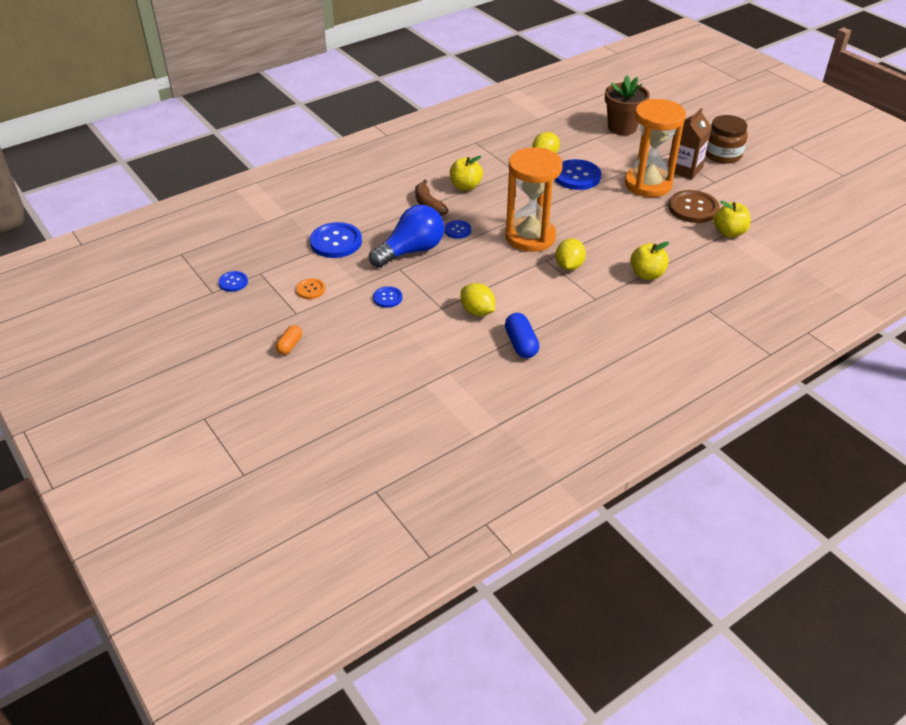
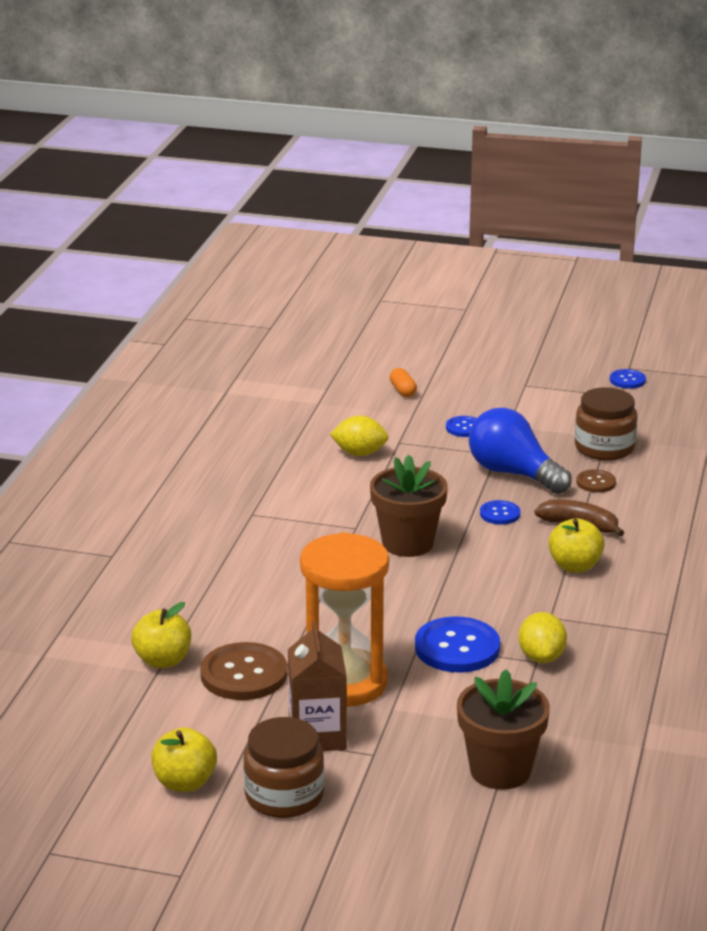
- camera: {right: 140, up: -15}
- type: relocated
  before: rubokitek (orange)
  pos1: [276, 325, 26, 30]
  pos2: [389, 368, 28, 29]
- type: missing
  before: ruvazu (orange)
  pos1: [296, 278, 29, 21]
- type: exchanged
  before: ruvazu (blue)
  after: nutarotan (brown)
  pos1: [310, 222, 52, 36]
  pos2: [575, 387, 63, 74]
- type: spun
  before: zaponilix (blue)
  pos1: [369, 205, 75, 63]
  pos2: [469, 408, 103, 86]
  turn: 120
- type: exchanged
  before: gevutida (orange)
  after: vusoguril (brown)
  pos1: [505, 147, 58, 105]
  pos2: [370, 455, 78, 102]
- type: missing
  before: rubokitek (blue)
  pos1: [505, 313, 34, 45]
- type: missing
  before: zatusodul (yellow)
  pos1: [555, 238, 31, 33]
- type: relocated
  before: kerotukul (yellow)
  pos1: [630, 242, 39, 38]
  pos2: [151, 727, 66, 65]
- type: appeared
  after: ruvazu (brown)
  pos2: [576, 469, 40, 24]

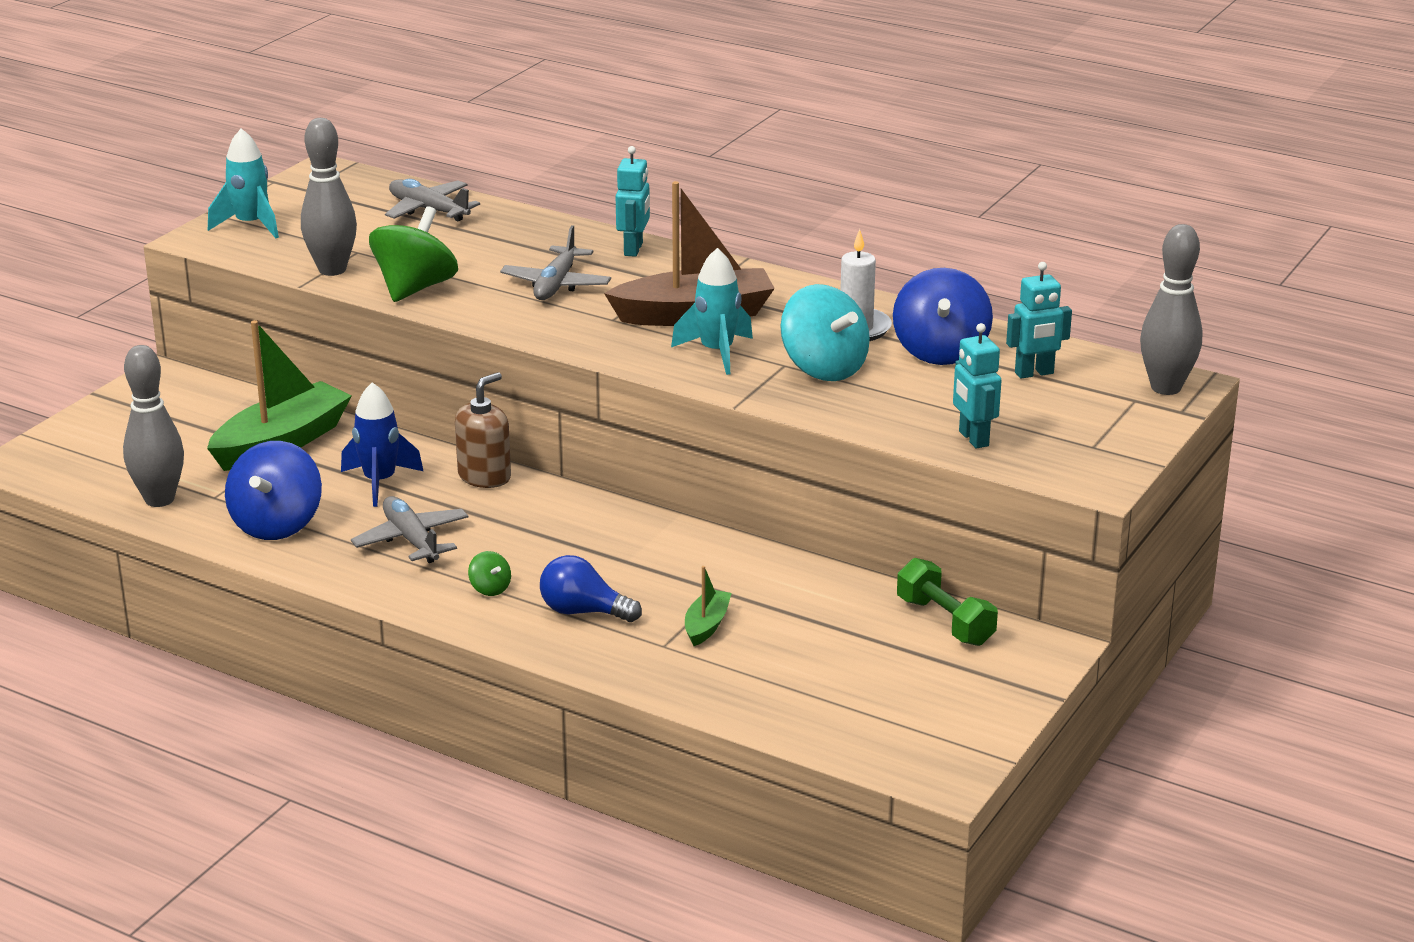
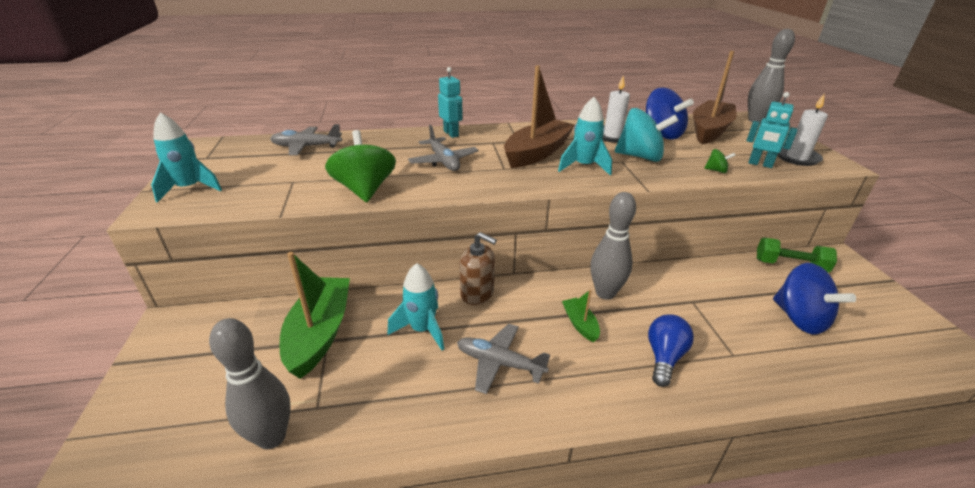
- camera: {right: -40, up: 5}
- type: relocated
  before: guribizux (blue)
  pos1: [225, 441, 97, 99]
  pos2: [773, 263, 83, 71]
- type: relocated
  before: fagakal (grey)
  pos1: [301, 118, 56, 158]
  pos2: [590, 192, 46, 108]
- type: colour
  before: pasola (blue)
  after: pasola (turquoise)
  pos1: [341, 382, 82, 125]
  pos2: [388, 263, 56, 87]
- type: spun
  before: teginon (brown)
  pos1: [455, 372, 56, 116]
  pos2: [459, 232, 38, 73]
  turn: 120
- type: relocated
  before: guribizux (green)
  pos1: [468, 551, 43, 45]
  pos2: [704, 149, 32, 24]
- type: spun
  before: zaponilix (blue)
  pos1: [540, 555, 102, 67]
  pos2: [648, 314, 46, 73]
  turn: 135
- type: relocated
  before: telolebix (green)
  pos1: [685, 566, 47, 80]
  pos2: [562, 290, 38, 52]
- type: exchanged
  before: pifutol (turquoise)
  after: telolebix (brown)
  pos1: [1006, 262, 66, 117]
  pos2: [693, 51, 44, 93]
- type: appeared
  after: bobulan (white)
  pos2: [778, 94, 50, 72]

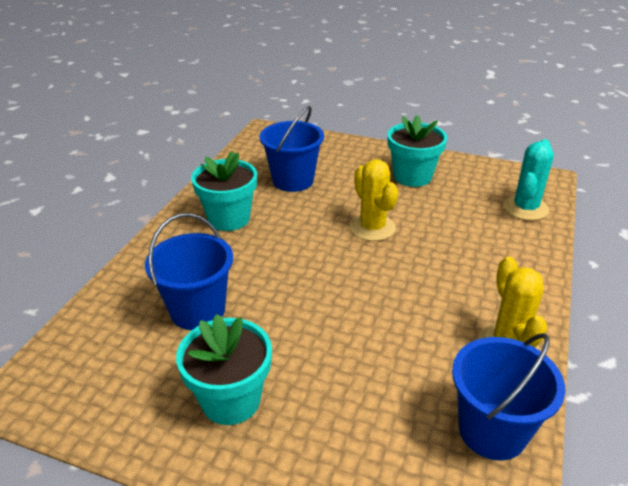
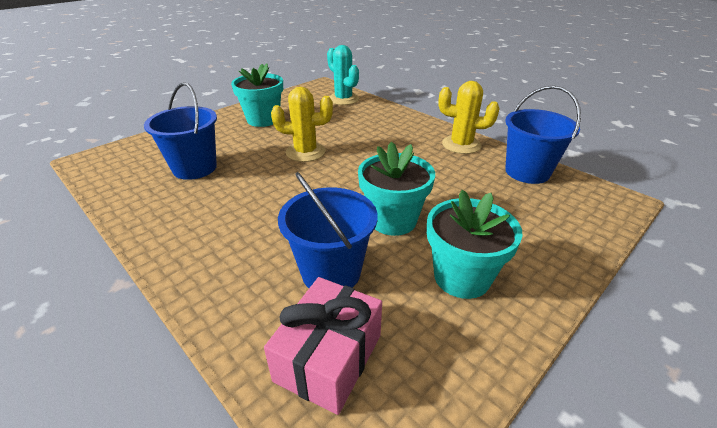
- camera: {right: -65, up: 0}
- type: relocated
  before: vusoguril (turquoise)
  pos1: [191, 151, 66, 80]
  pos2: [358, 142, 77, 94]
- type: appeared
  after: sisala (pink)
  pos2: [264, 277, 118, 138]

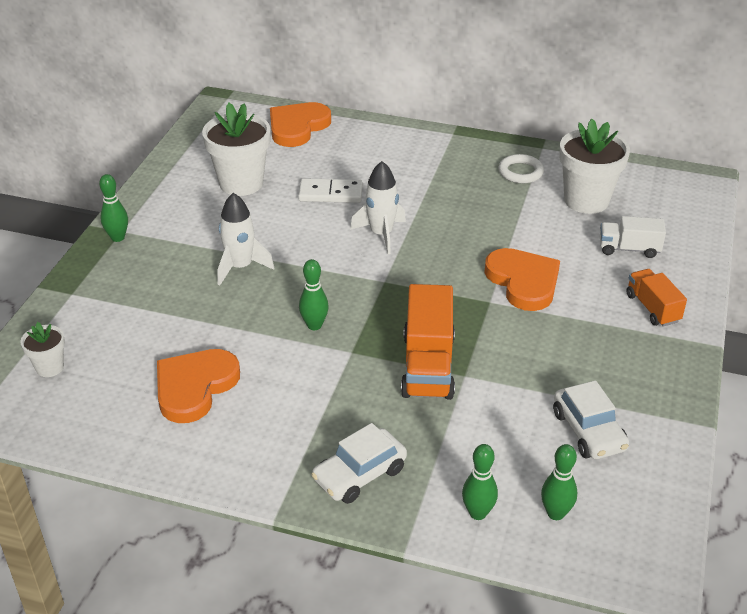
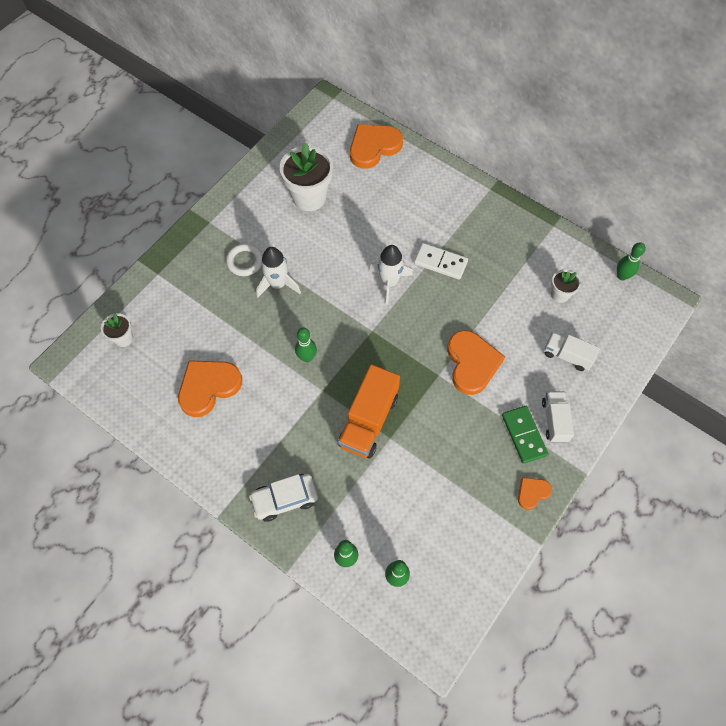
- camera: {right: 20, up: 25}
- type: relocated
  before: fagakal (green)
  pos1: [99, 174, 29, 68]
  pos2: [617, 242, 29, 39]
- type: relocated
  before: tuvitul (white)
  pos1: [298, 178, 65, 25]
  pos2: [414, 243, 54, 37]
- type: relocated
  before: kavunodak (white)
  pos1: [499, 154, 45, 29]
  pos2: [226, 244, 37, 32]
- type: missing
  before: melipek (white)
  pos1: [553, 380, 76, 79]
- type: size
  before: vusoguril (white)
  pos1: [559, 119, 71, 95]
  pos2: [551, 269, 30, 34]
  scale: 0.52
- type: colour
  before: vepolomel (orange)
  after: vepolomel (white)
  pos1: [626, 269, 61, 58]
  pos2: [542, 391, 32, 52]
- type: appeared
  after: tuvitul (green)
  pos2: [502, 406, 46, 58]
- type: appeared
  after: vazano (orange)
  pos2: [518, 477, 34, 33]

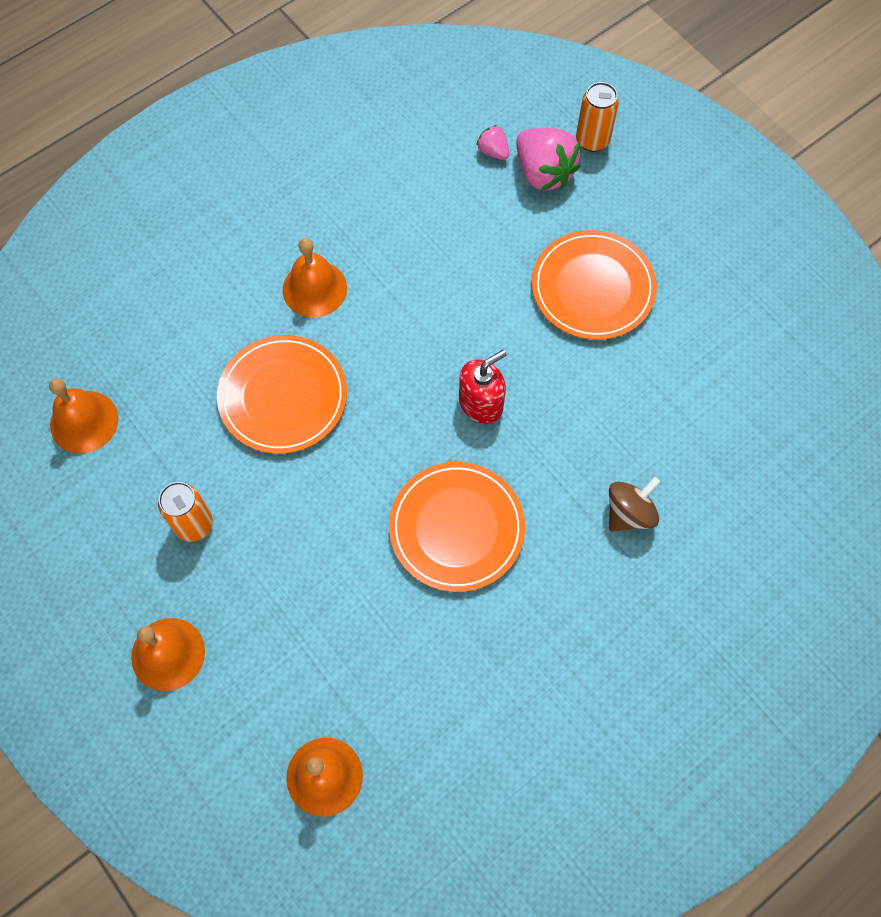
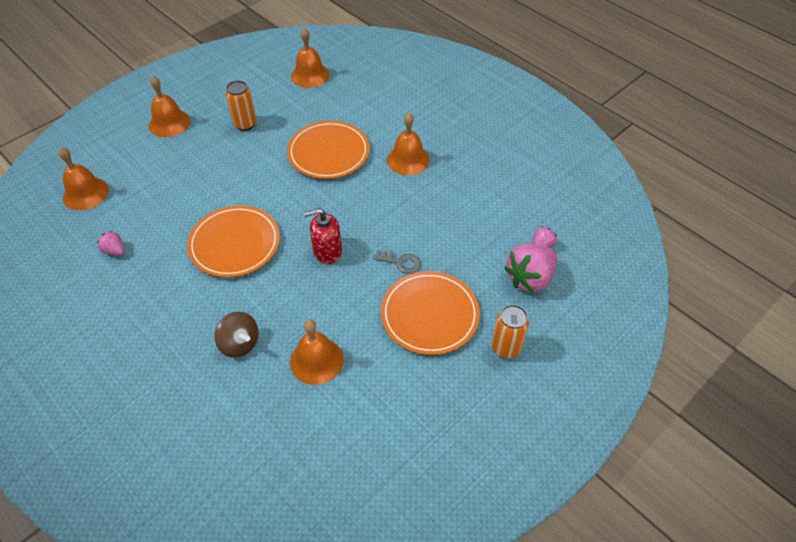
- camera: {right: 85, up: -15}
- type: spun
  before: teginon (red)
  pos1: [459, 350, 48, 74]
  pos2: [304, 208, 38, 56]
  turn: 120
- type: relocated
  before: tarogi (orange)
  pos1: [576, 82, 43, 70]
  pos2: [492, 304, 37, 54]
- type: appeared
  after: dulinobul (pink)
  pos2: [97, 231, 28, 25]
- type: appeared
  after: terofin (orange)
  pos2: [290, 319, 54, 66]
- type: appeared
  after: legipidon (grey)
  pos2: [373, 250, 48, 24]

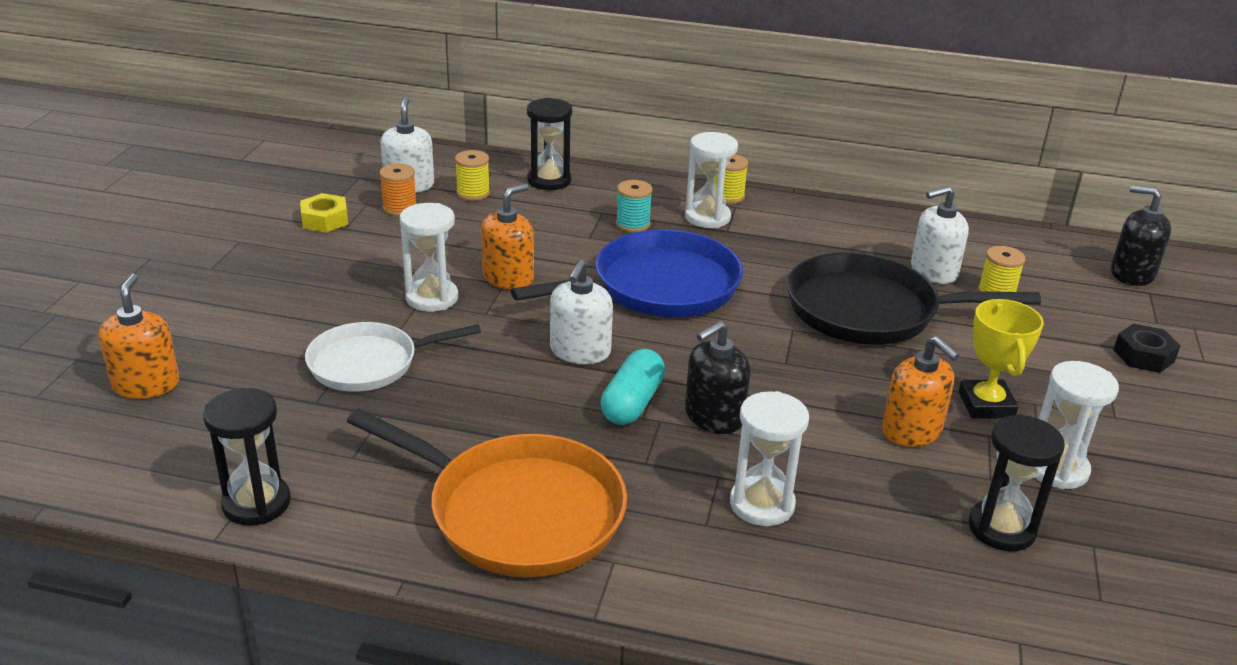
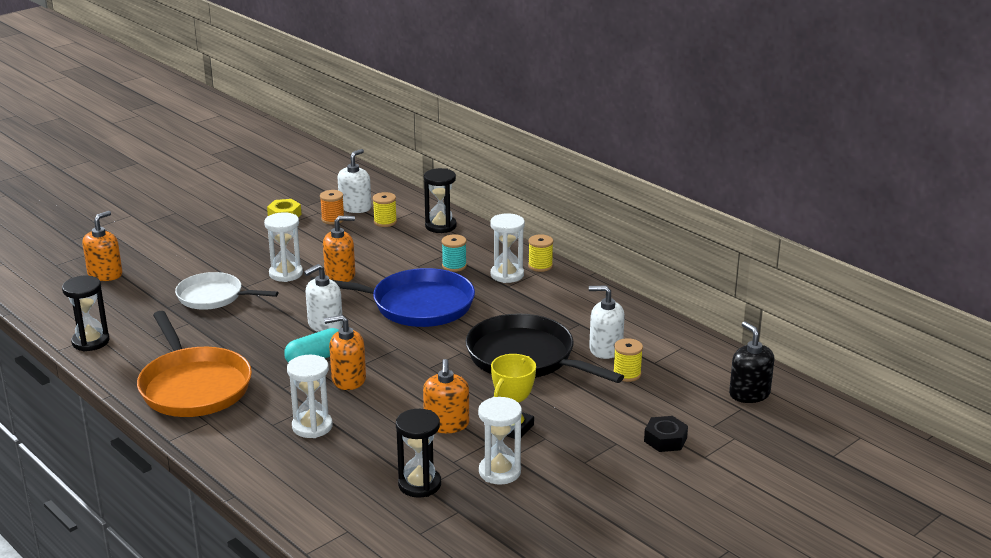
- camera: {right: 35, up: -5}
- type: colour
  before: teginon (black)
  after: teginon (orange)
  pos1: [685, 321, 66, 113]
  pos2: [324, 315, 42, 75]

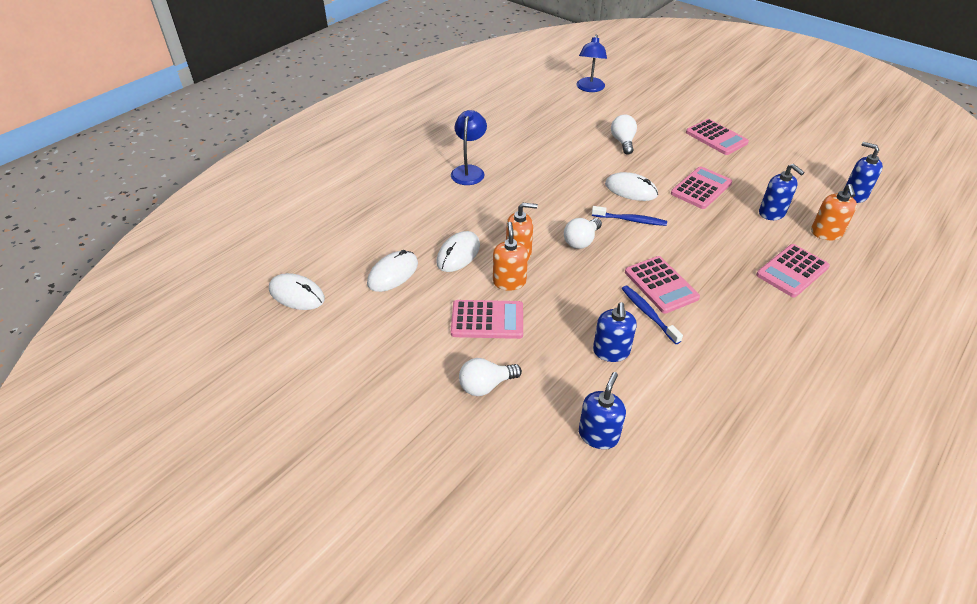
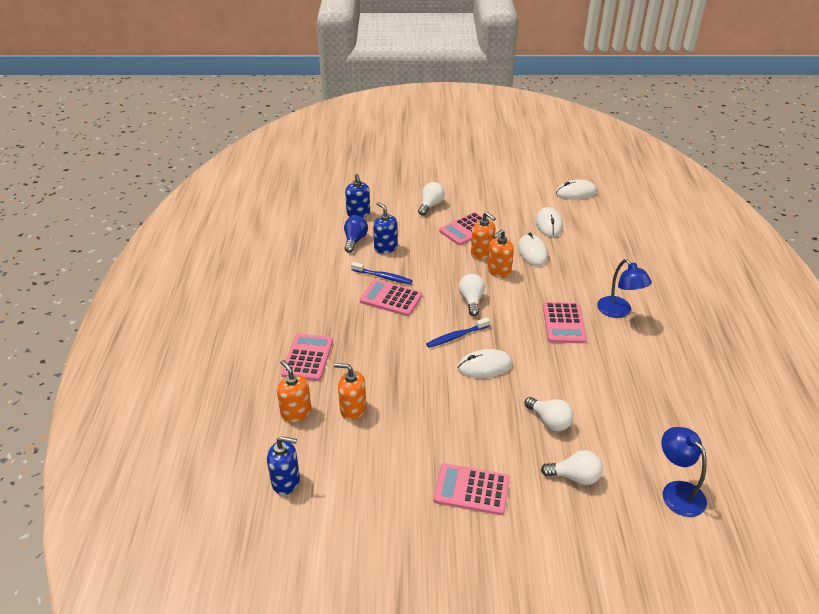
- camera: {right: 140, up: -5}
- type: relocated
  before: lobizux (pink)
  pos1: [671, 166, 61, 43]
  pos2: [543, 302, 44, 41]
- type: colour
  before: teginon (blue)
  after: teginon (orange)
  pos1: [759, 164, 46, 56]
  pos2: [334, 363, 32, 58]
- type: appeared
  after: zaponilix (blue)
  pos2: [344, 216, 24, 37]
- type: appeared
  after: zaponilix (white)
  pos2: [541, 450, 62, 35]

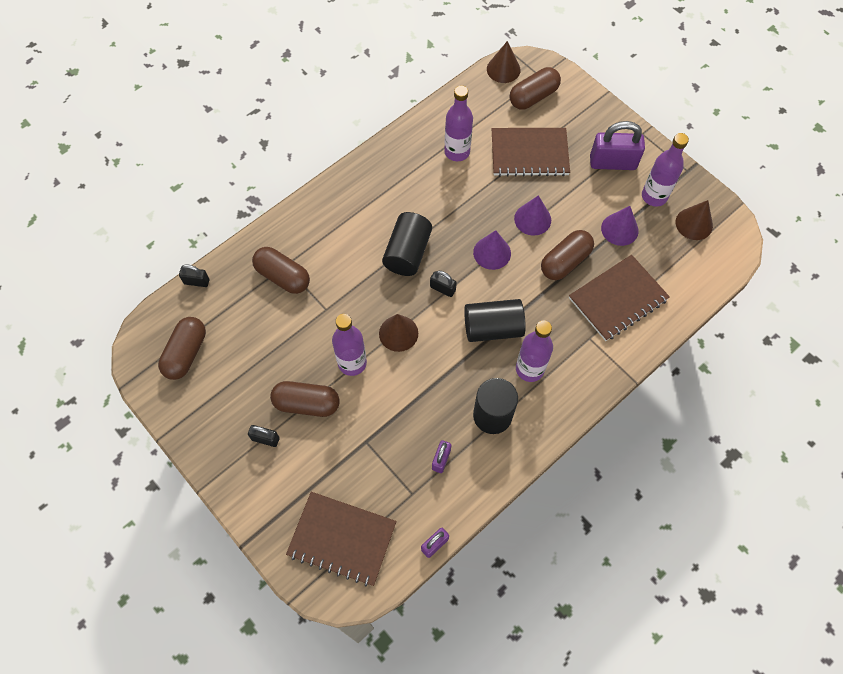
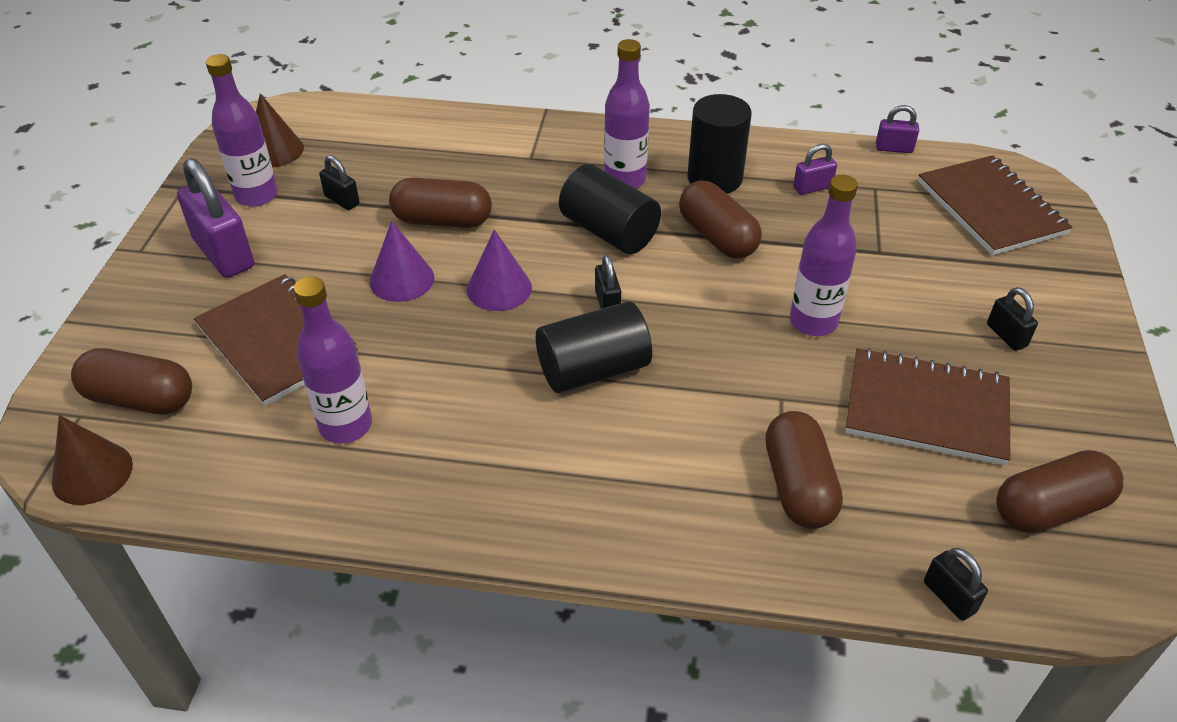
- camera: {right: -130, up: -20}
- type: relocated
  before: rubokitek (brown)
  pos1: [270, 381, 70, 36]
  pos2: [679, 180, 83, 79]
- type: missing
  before: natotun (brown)
  pos1: [379, 314, 39, 38]
- type: relocated
  before: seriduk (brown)
  pos1: [569, 255, 101, 86]
  pos2: [845, 348, 165, 117]
- type: exchanged
  before: natotun (purple)
  after: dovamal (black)
  pos1: [601, 206, 38, 40]
  pos2: [319, 155, 41, 55]

